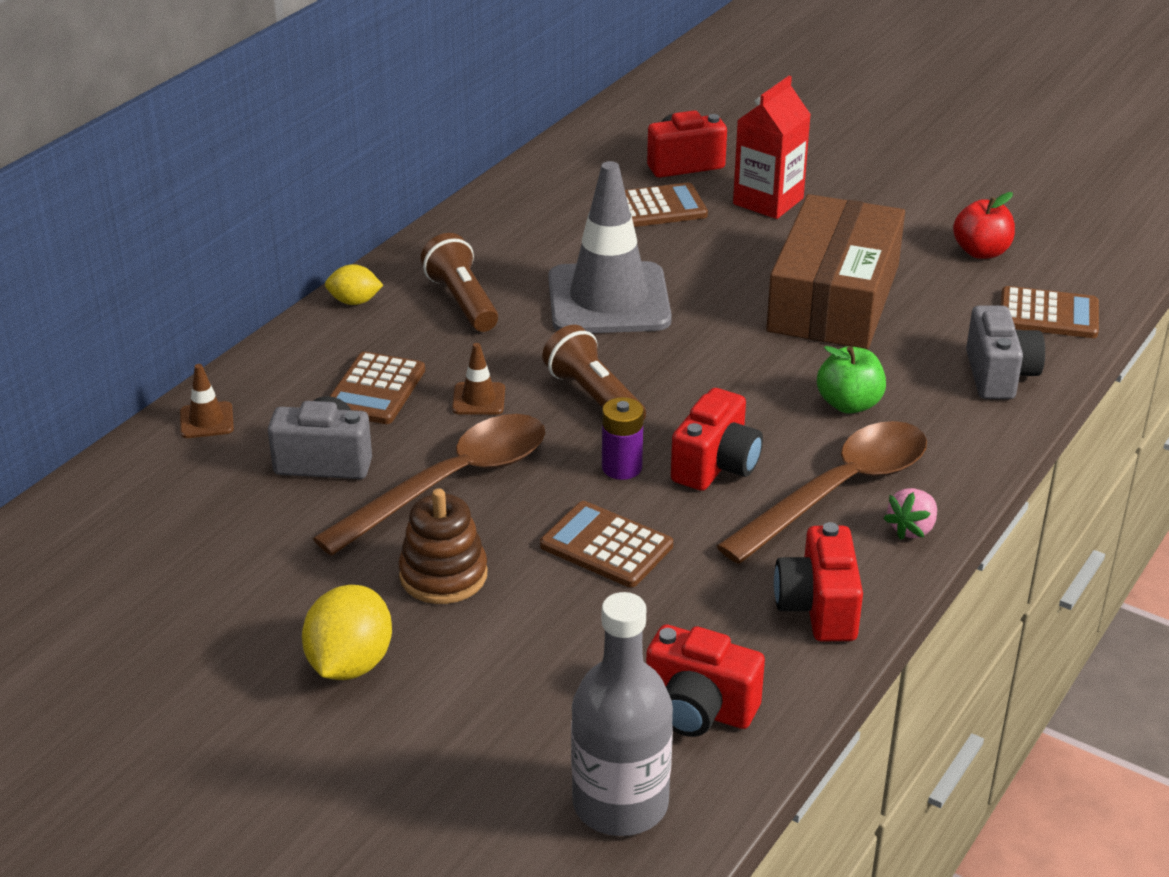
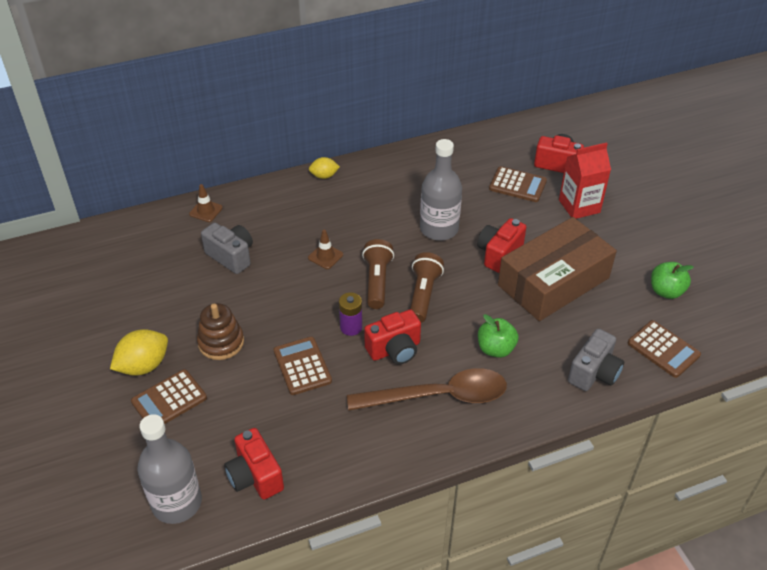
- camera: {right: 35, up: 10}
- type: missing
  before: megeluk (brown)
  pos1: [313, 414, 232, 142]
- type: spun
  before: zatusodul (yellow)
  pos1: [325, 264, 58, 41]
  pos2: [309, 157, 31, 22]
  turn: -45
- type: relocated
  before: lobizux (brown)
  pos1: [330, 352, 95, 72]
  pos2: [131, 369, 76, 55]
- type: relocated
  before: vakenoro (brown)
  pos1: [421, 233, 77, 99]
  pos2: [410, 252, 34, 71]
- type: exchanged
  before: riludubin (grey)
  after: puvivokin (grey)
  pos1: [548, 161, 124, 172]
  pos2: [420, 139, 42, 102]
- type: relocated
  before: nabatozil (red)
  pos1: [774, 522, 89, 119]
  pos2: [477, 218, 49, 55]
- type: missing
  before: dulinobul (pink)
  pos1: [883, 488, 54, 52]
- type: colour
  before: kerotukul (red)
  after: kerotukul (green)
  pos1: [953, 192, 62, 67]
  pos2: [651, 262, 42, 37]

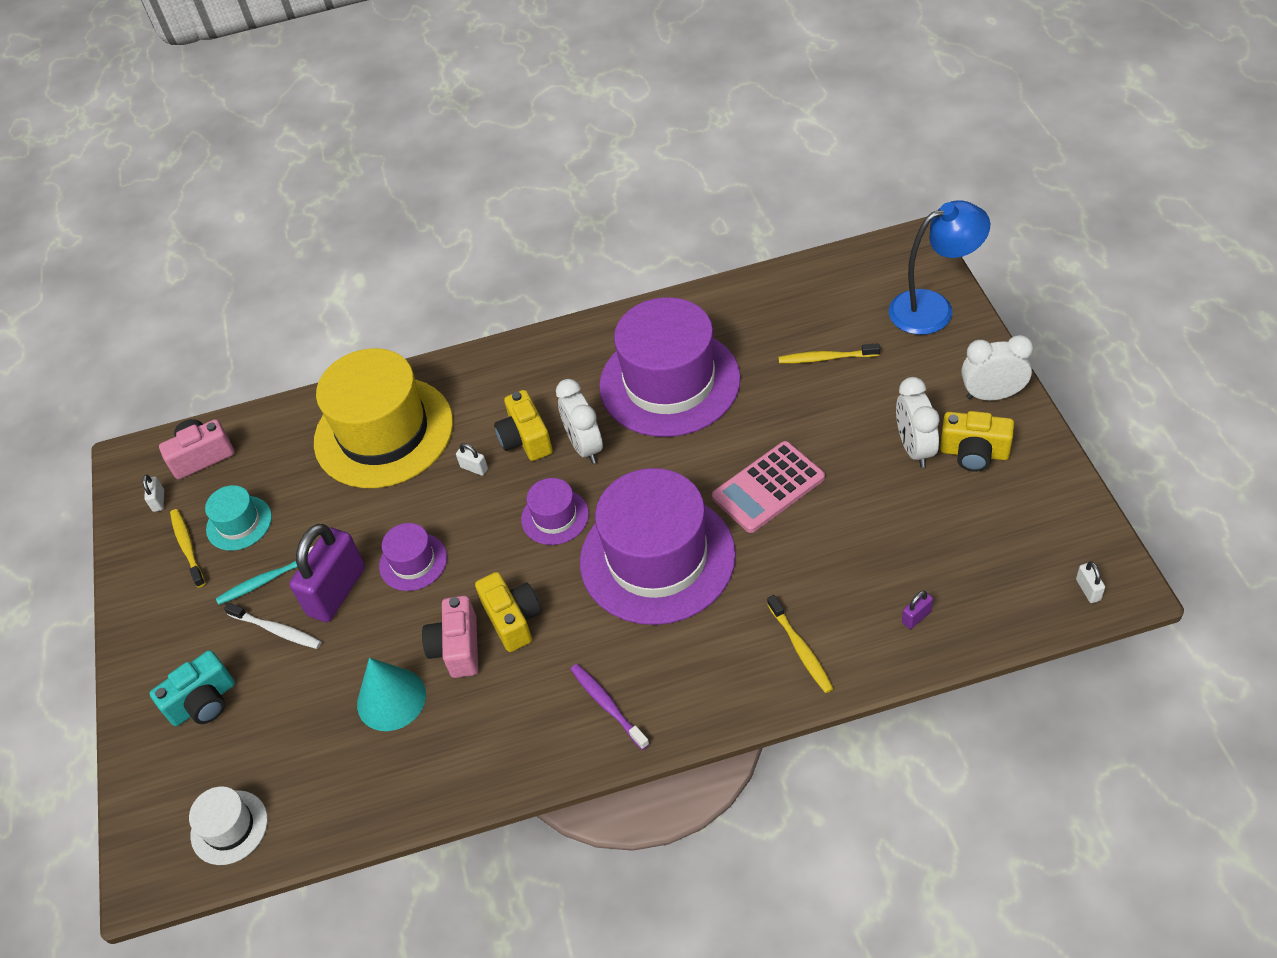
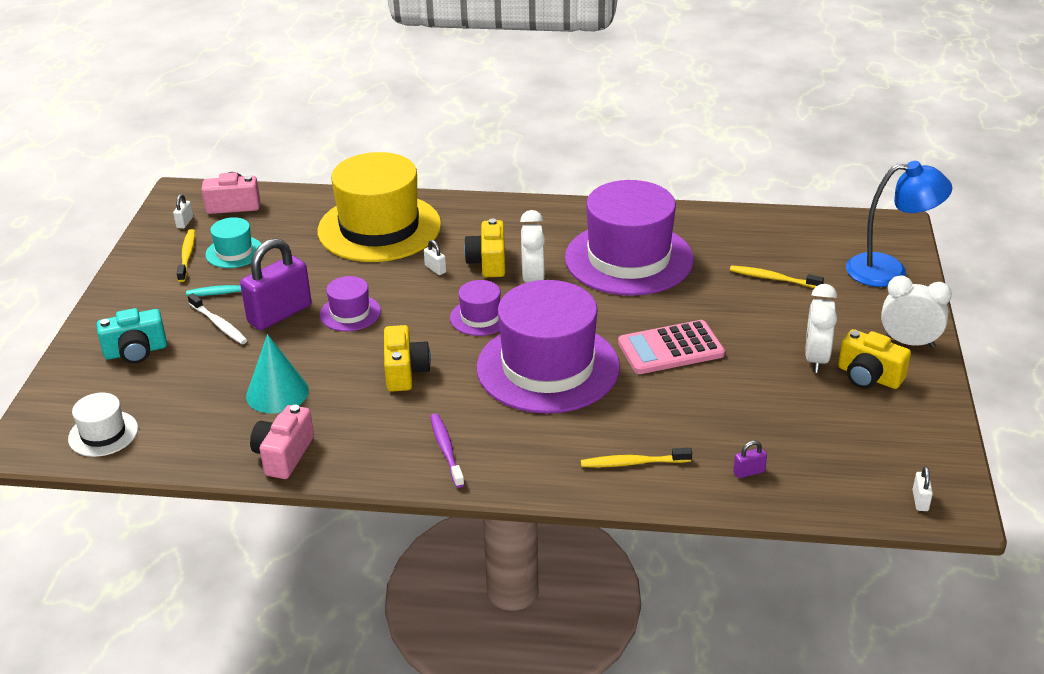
- camera: {right: 15, up: -15}
- type: relocated
  before: nabatozil (pink)
  pos1: [422, 596, 56, 82]
  pos2: [250, 405, 64, 74]
- type: spun
  before: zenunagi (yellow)
  pos1: [767, 595, 67, 98]
  pos2: [581, 448, 111, 19]
  turn: 90

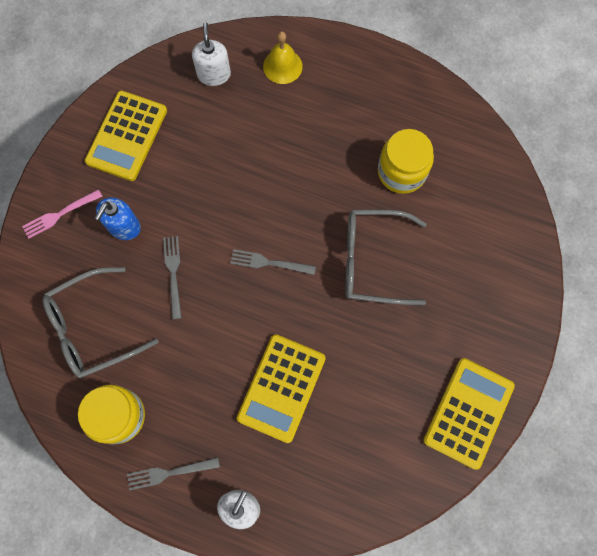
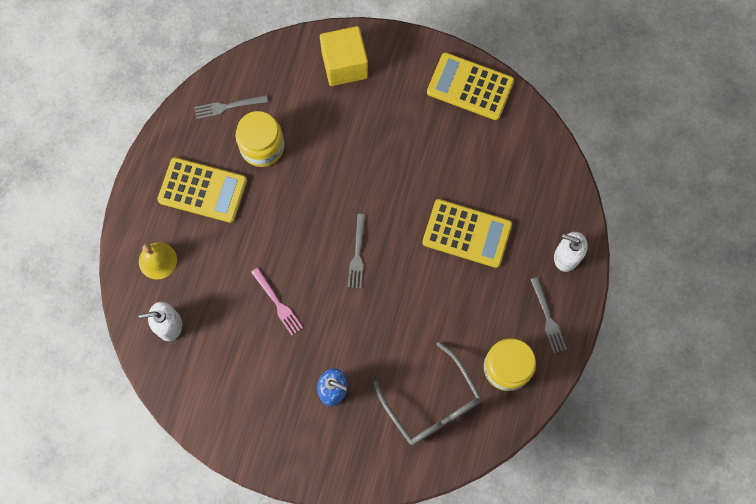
- camera: {right: -95, up: 0}
- type: relocated
  before: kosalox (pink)
  pos1: [22, 189, 81, 50]
  pos2: [251, 268, 52, 67]
- type: relocated
  before: lobizux (yellow)
  pos1: [85, 91, 82, 90]
  pos2: [157, 157, 90, 66]
- type: relocated
  before: kosalox (grey)
  pos1: [163, 236, 19, 83]
  pos2: [194, 95, 74, 24]
- type: missing
  before: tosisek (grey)
  pos1: [345, 210, 82, 95]
- type: appeared
  after: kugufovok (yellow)
  pos2: [320, 26, 48, 60]

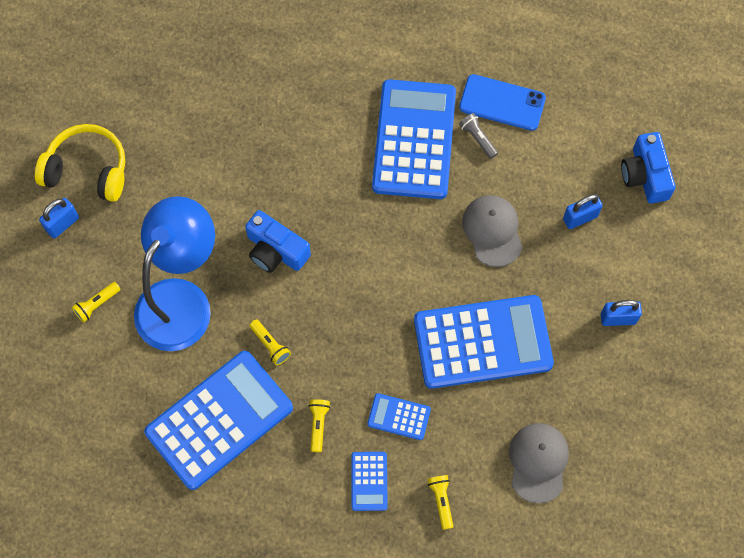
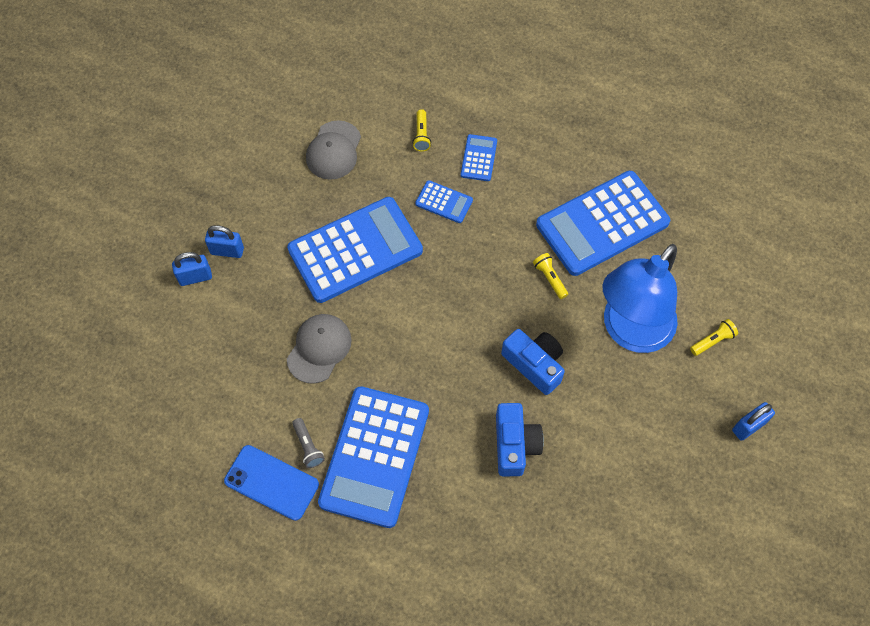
- camera: {right: -170, up: -5}
- type: missing
  before: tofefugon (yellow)
  pos1: [35, 124, 90, 78]
- type: missing
  before: vakenoro (yellow)
  pos1: [309, 399, 21, 53]
- type: spun
  before: lobizux (blue)
  pos1: [414, 295, 140, 94]
  pos2: [287, 197, 136, 106]
  turn: 150
- type: spun
  before: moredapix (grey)
  pos1: [462, 195, 61, 72]
  pos2: [287, 314, 65, 70]
  turn: -150
- type: relocated
  before: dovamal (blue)
  pos1: [563, 194, 40, 35]
  pos2: [172, 252, 40, 34]
- type: relocated
  before: nabatozil (blue)
  pos1: [621, 132, 55, 72]
  pos2: [496, 403, 48, 73]

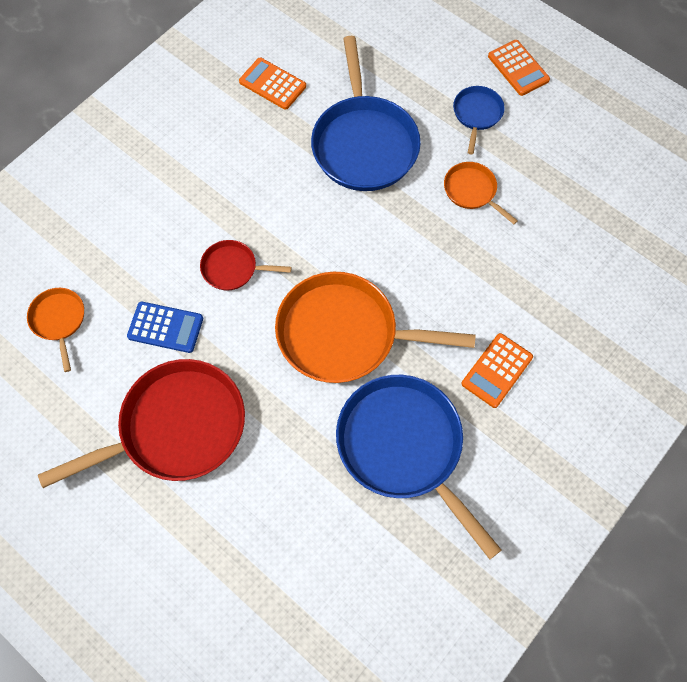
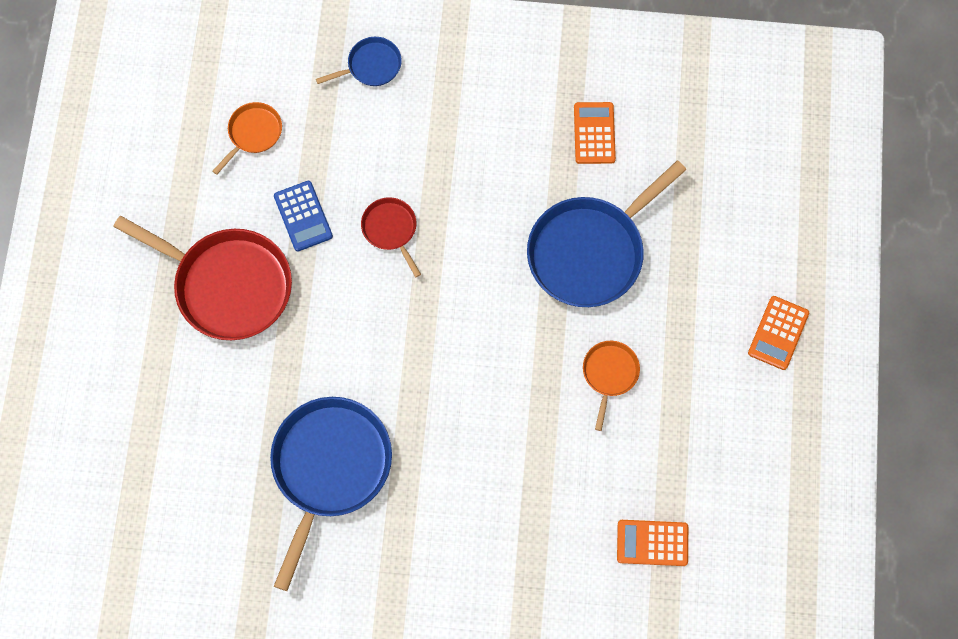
- camera: {right: 55, up: 5}
- type: missing
  before: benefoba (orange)
  pos1: [275, 272, 201, 111]
- type: relocated
  before: benefoba (blue)
  pos1: [453, 86, 52, 68]
  pos2: [316, 37, 86, 49]
- type: relocated
  before: lobizux (orange)
  pos1: [462, 333, 71, 75]
  pos2: [617, 520, 71, 46]

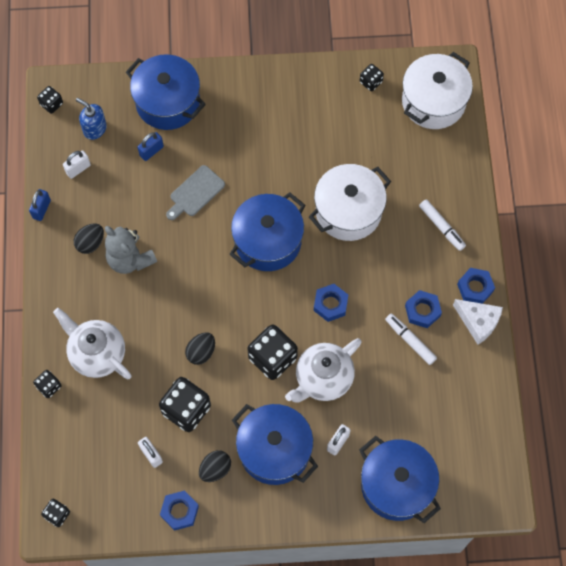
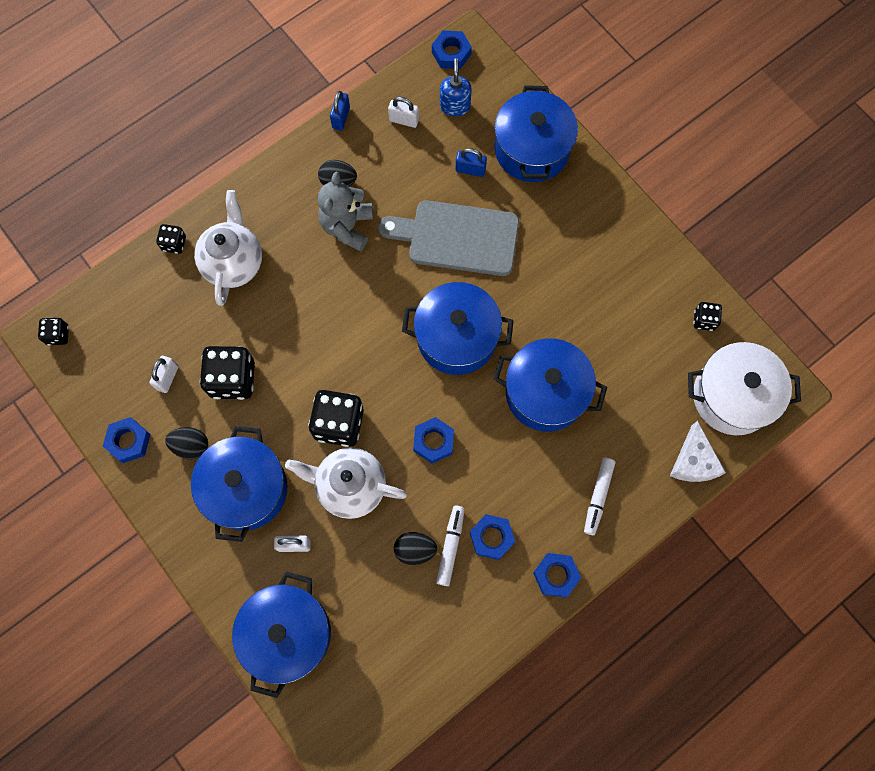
- camera: {right: 55, up: 5}
- type: spun
  before: dovamal (blue)
  pos1: [29, 189, 22, 32]
  pos2: [330, 91, 20, 39]
  turn: -60
- type: exchanged
  before: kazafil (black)
  after: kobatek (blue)
  pos1: [37, 86, 26, 28]
  pos2: [432, 30, 40, 39]
- type: size
  before: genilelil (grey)
  pos1: [166, 165, 59, 55]
  pos2: [378, 200, 141, 76]
  scale: 1.77
- type: relocated
  before: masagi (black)
  pos1: [185, 332, 30, 33]
  pos2: [394, 532, 43, 33]
- type: colour
  before: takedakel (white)
  after: takedakel (blue)
  pos1: [309, 164, 82, 77]
  pos2: [493, 338, 114, 94]
- type: relocated
  before: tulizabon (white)
  pos1: [453, 299, 50, 46]
  pos2: [670, 421, 56, 61]

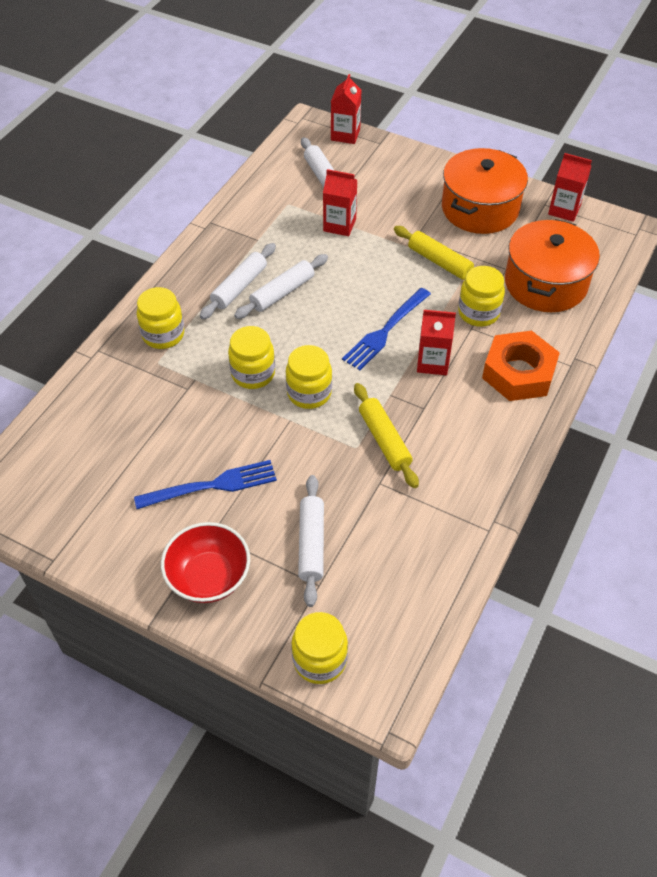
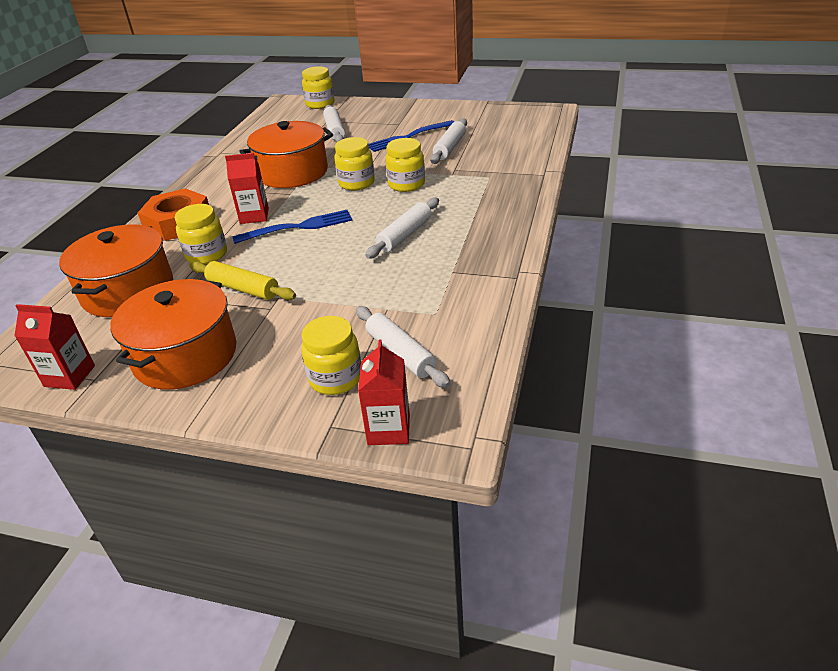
- camera: {right: 170, up: -15}
- type: relocated
  before: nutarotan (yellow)
  pos1: [137, 287, 47, 62]
  pos2: [301, 316, 60, 79]
- type: missing
  before: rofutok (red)
  pos1: [161, 522, 89, 81]
- type: relocated
  before: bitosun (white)
  pos1: [200, 243, 76, 77]
  pos2: [430, 118, 37, 46]
- type: missing
  before: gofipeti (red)
  pos1: [323, 169, 34, 67]
- type: spun
  before: kosalox (blue)
  pos1: [342, 288, 89, 82]
  pos2: [232, 210, 121, 34]
  turn: 45
- type: exchanged
  before: bitosun (yellow)
  after: takedakel (orange)
  pos1: [354, 383, 65, 105]
  pos2: [239, 121, 94, 67]

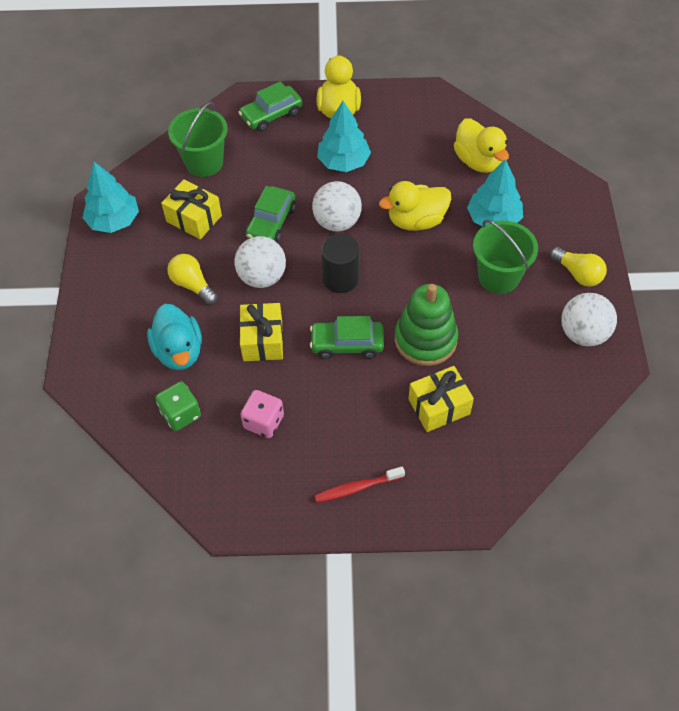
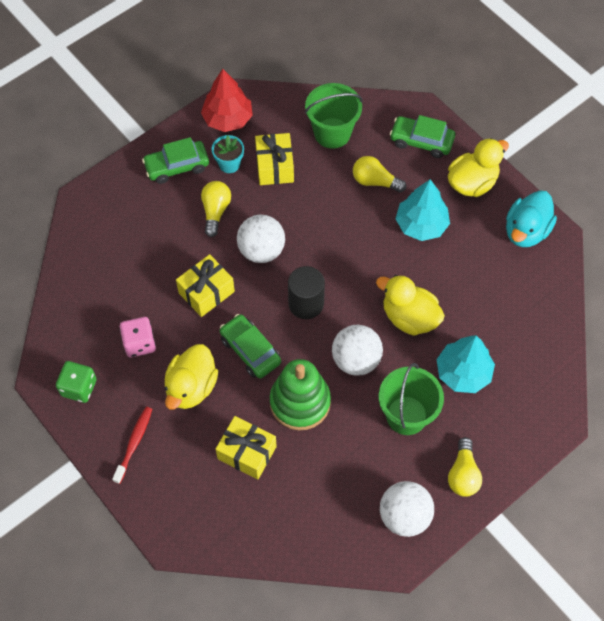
- camera: {right: 50, up: 5}
- type: colour
  before: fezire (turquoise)
  after: fezire (red)
  pos1: [82, 162, 57, 71]
  pos2: [201, 69, 52, 63]
- type: relocated
  before: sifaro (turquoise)
  pos1: [147, 304, 55, 66]
  pos2: [506, 190, 51, 57]
- type: relocated
  before: kazafil (green)
  pos1: [155, 381, 46, 50]
  pos2: [56, 361, 41, 42]
- type: relocated
  before: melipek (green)
  pos1: [246, 186, 50, 57]
  pos2: [142, 137, 67, 47]
- type: relocated
  before: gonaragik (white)
  pos1: [312, 181, 50, 51]
  pos2: [332, 325, 51, 51]
- type: spun
  before: zenunagi (red)
  pos1: [314, 466, 91, 37]
  pos2: [112, 407, 40, 77]
  turn: 75
- type: relocated
  before: sifaro (yellow)
  pos1: [454, 118, 55, 55]
  pos2: [165, 344, 53, 66]
- type: appeared
  after: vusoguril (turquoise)
  pos2: [212, 135, 32, 38]
- type: appeared
  after: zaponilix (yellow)
  pos2: [353, 156, 53, 37]

